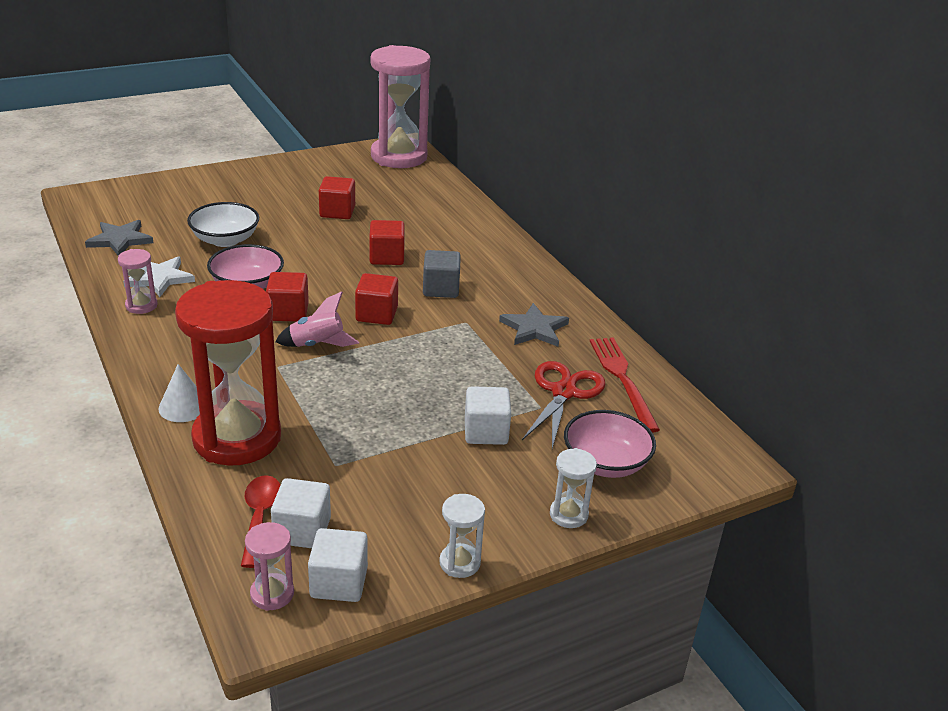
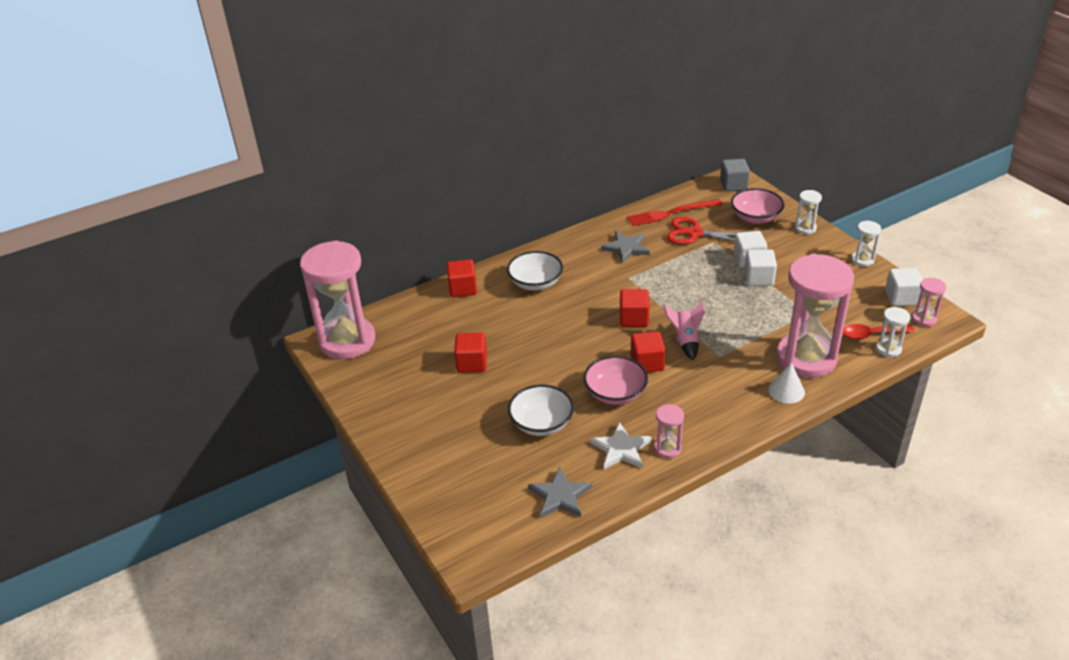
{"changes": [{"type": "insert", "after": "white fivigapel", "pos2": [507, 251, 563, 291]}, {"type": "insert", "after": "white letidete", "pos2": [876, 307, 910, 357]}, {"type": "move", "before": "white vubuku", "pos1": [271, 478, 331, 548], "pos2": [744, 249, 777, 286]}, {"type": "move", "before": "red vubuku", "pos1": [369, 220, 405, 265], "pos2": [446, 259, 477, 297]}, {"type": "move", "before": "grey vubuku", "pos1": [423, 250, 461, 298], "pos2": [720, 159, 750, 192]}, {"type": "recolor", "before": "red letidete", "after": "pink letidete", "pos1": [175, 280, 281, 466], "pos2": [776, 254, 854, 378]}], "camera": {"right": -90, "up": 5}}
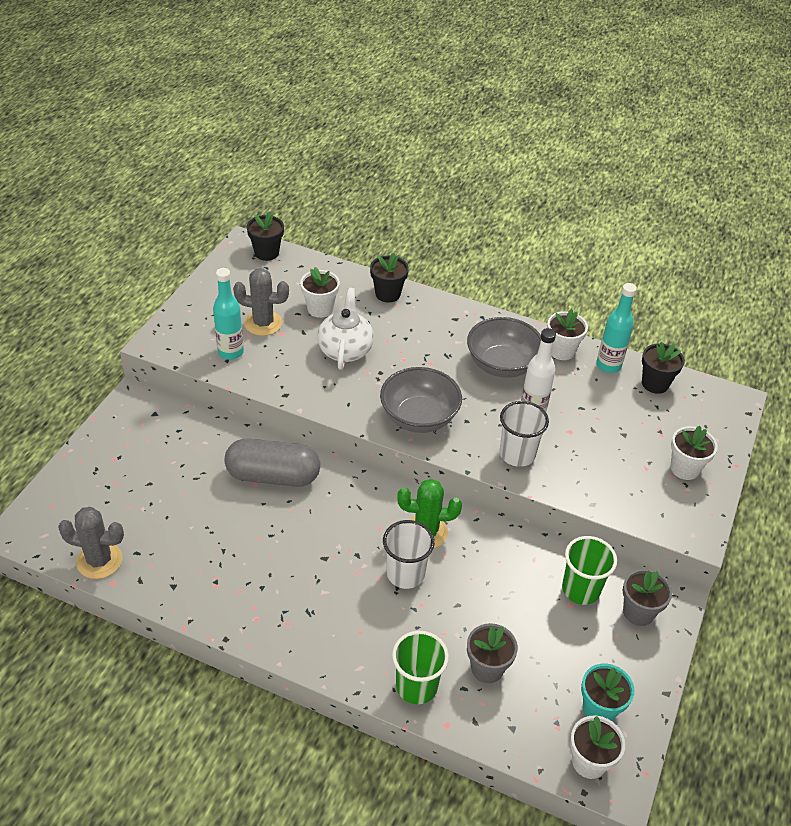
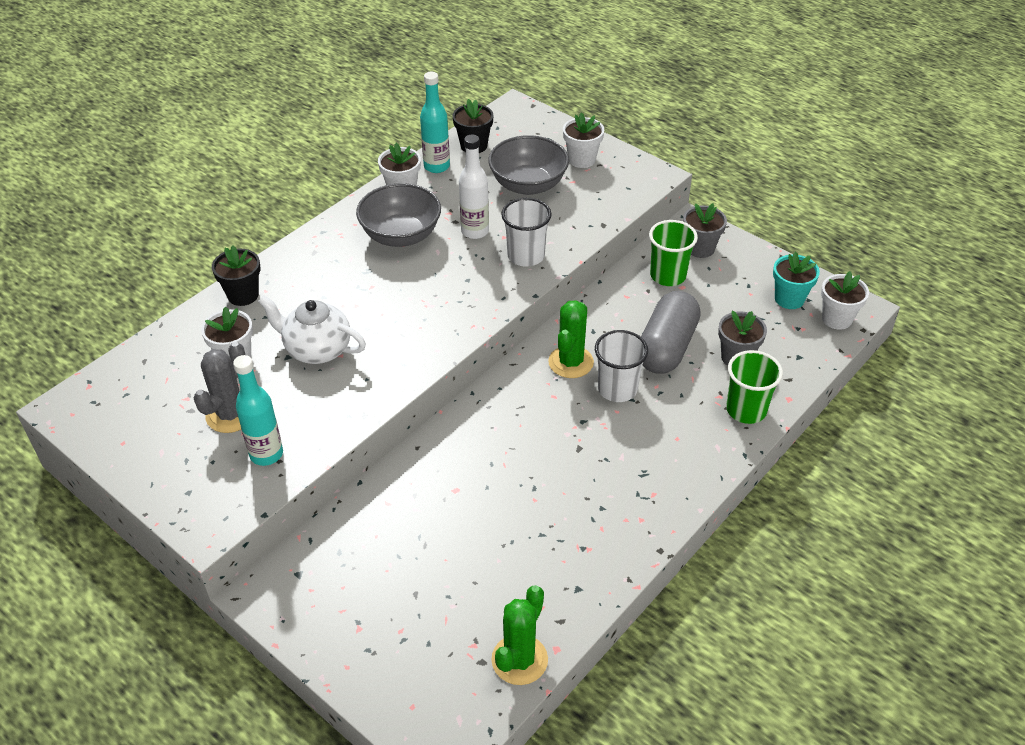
{"changes": [{"type": "delete", "before": "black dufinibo", "pos1": [247, 212, 284, 261]}, {"type": "move", "before": "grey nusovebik", "pos1": [224, 438, 320, 487], "pos2": [641, 291, 701, 374]}, {"type": "move", "before": "grey fivigapel", "pos1": [380, 367, 462, 433], "pos2": [488, 135, 569, 195]}, {"type": "recolor", "before": "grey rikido", "after": "green rikido", "pos1": [58, 507, 124, 579], "pos2": [491, 585, 548, 685]}], "camera": {"right": -70, "up": 0}}
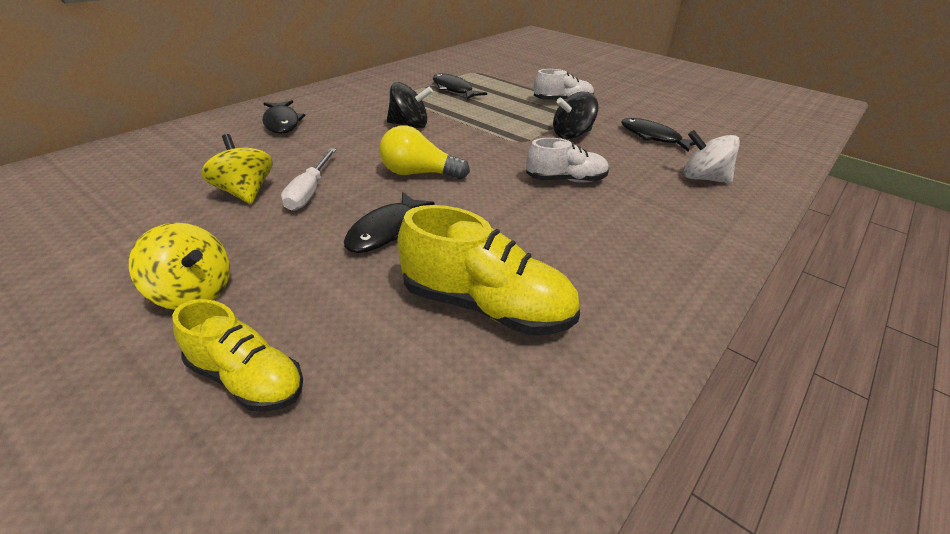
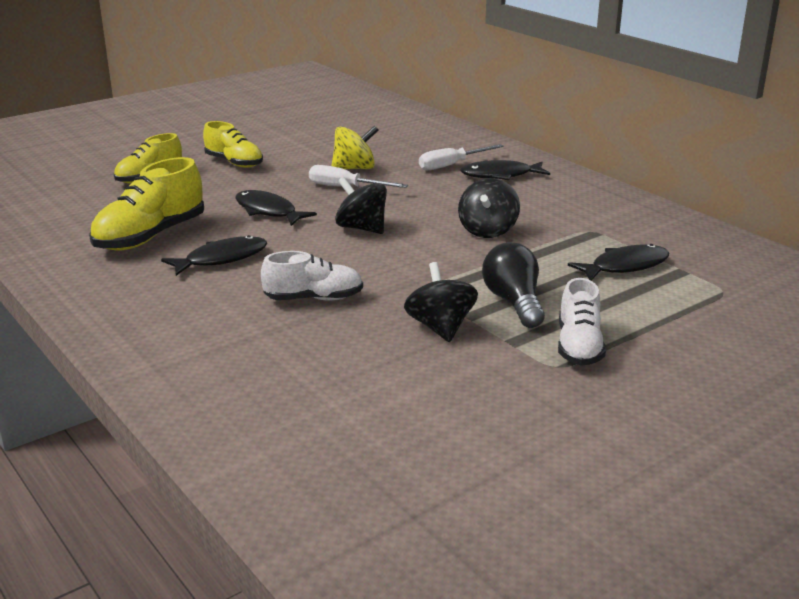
{"changes": [{"type": "delete", "before": "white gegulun", "pos1": [684, 130, 740, 184]}, {"type": "insert", "after": "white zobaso", "pos2": [419, 144, 504, 170]}, {"type": "insert", "after": "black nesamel", "pos2": [482, 242, 545, 328]}, {"type": "move", "before": "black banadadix", "pos1": [621, 118, 696, 152], "pos2": [161, 235, 267, 276]}, {"type": "replace", "before": "yellow gegulun", "after": "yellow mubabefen", "pos1": [129, 223, 230, 310], "pos2": [203, 121, 263, 168]}, {"type": "replace", "before": "yellow nesamel", "after": "black gegulun", "pos1": [379, 125, 470, 179], "pos2": [335, 177, 387, 234]}, {"type": "rotate", "before": "white mubabefen", "pos1": [526, 138, 609, 183], "pos2": [261, 251, 363, 300], "turn": -105}], "camera": {"right": 105, "up": -10}}
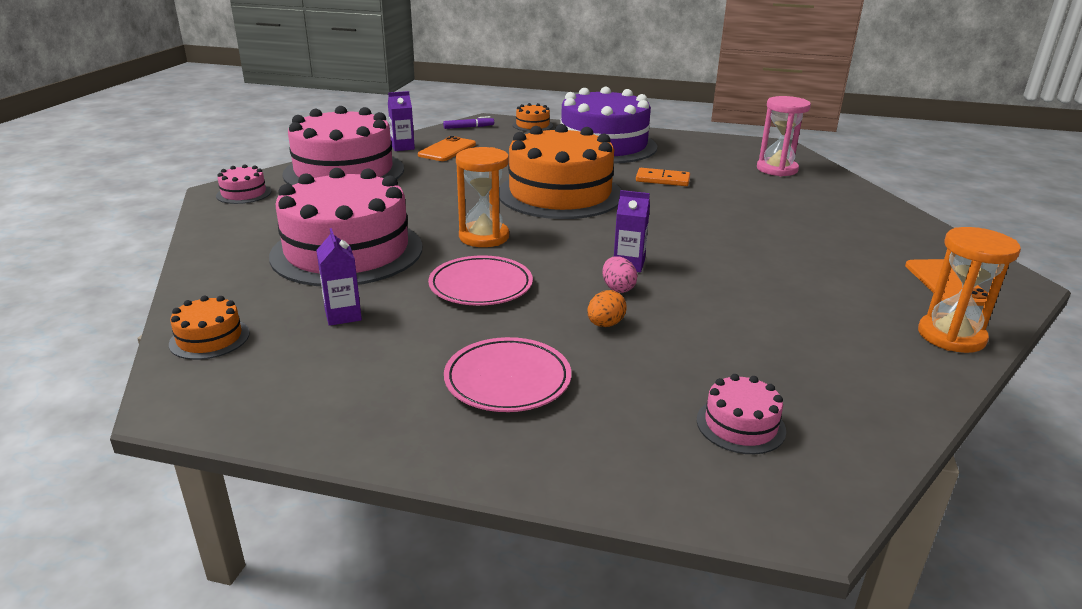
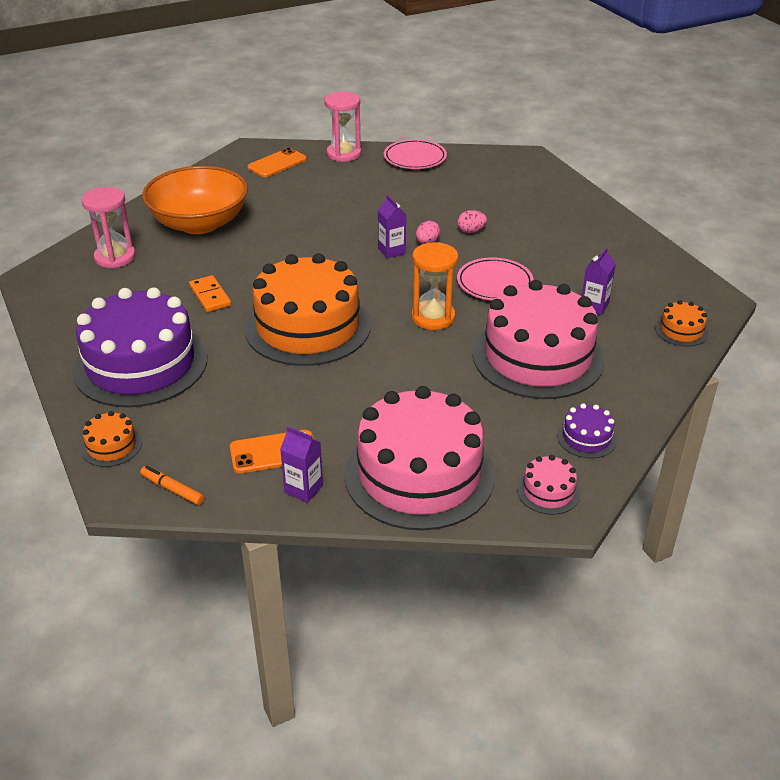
{"changes": [{"type": "delete", "before": "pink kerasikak", "pos1": [697, 374, 786, 454]}, {"type": "insert", "after": "orange fivigapel", "pos2": [142, 166, 248, 234]}, {"type": "insert", "after": "purple kerasikak", "pos2": [557, 403, 617, 459]}, {"type": "move", "before": "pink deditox", "pos1": [444, 337, 571, 412], "pos2": [384, 139, 447, 169]}, {"type": "recolor", "before": "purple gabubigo", "after": "orange gabubigo", "pos1": [443, 116, 494, 129], "pos2": [140, 466, 204, 505]}, {"type": "recolor", "before": "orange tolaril", "after": "pink tolaril", "pos1": [587, 290, 627, 327], "pos2": [457, 210, 487, 233]}, {"type": "recolor", "before": "orange letidete", "after": "pink letidete", "pos1": [918, 227, 1021, 353], "pos2": [324, 92, 361, 162]}], "camera": {"right": -130, "up": 10}}
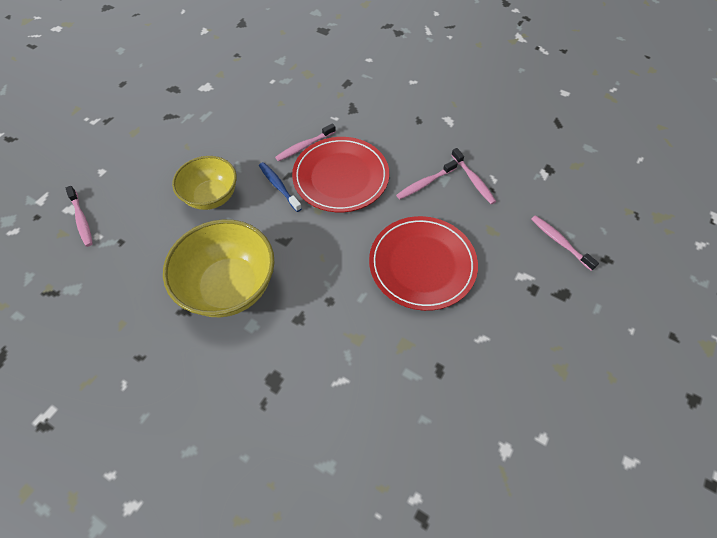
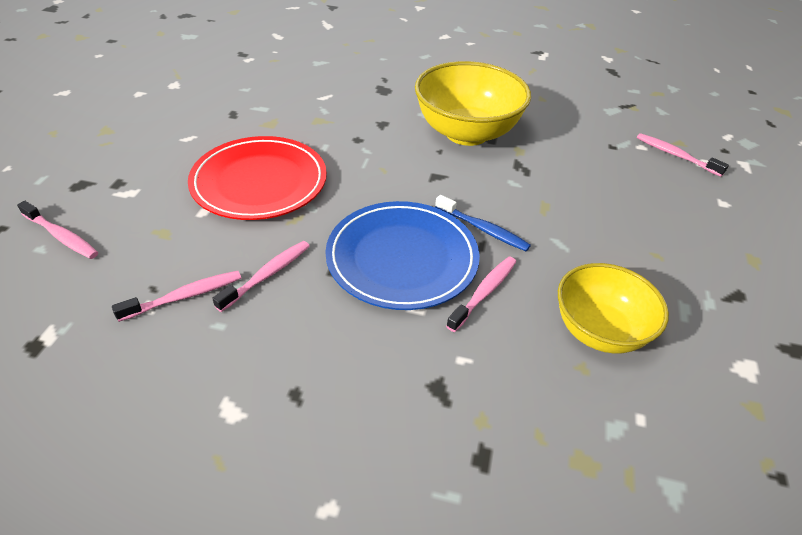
{"changes": [{"type": "move", "before": "yellow fivigapel", "pos1": [172, 156, 237, 210], "pos2": [558, 263, 669, 354]}, {"type": "recolor", "before": "red deditox", "after": "blue deditox", "pos1": [292, 137, 389, 212], "pos2": [325, 201, 480, 310]}, {"type": "rotate", "before": "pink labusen", "pos1": [451, 148, 496, 204], "pos2": [112, 271, 241, 322], "turn": 105}], "camera": {"right": 160, "up": -15}}
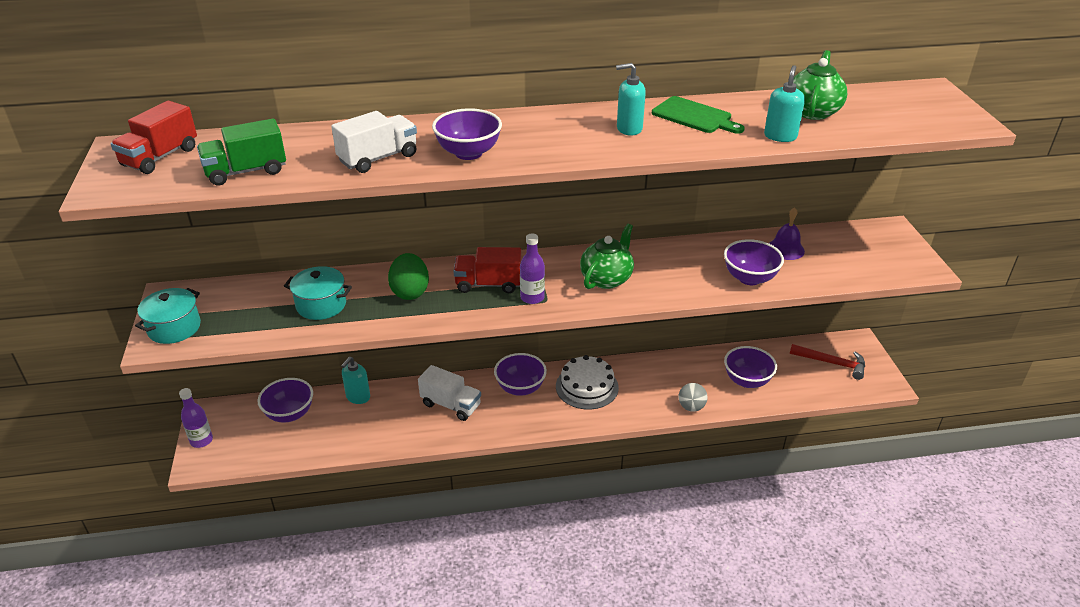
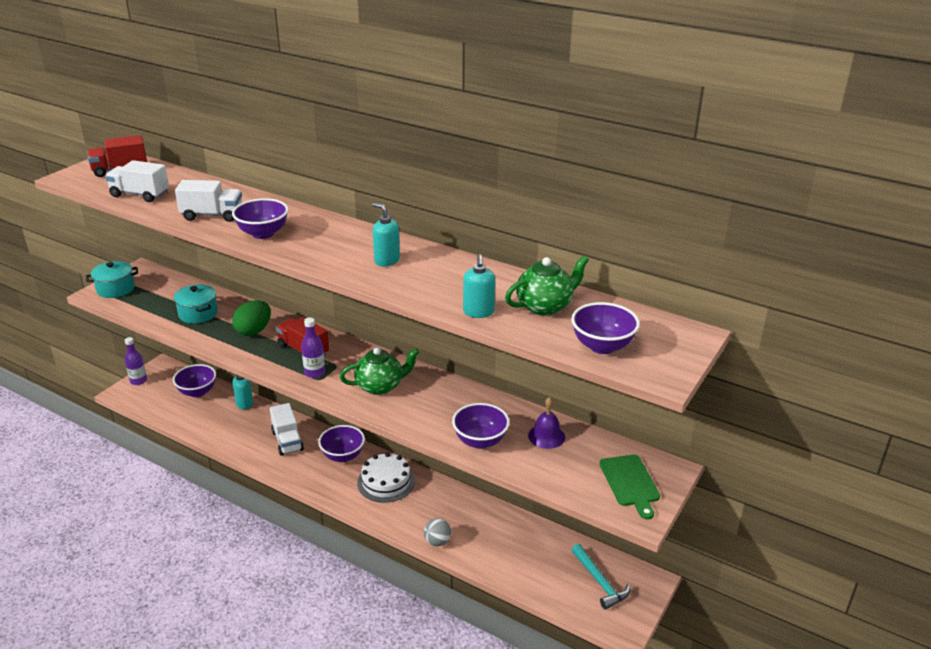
{"changes": [{"type": "move", "before": "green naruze", "pos1": [652, 96, 745, 134], "pos2": [599, 455, 660, 519]}, {"type": "move", "before": "purple fivigapel", "pos1": [724, 346, 777, 388], "pos2": [571, 302, 640, 354]}, {"type": "recolor", "before": "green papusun", "after": "white papusun", "pos1": [197, 119, 286, 186], "pos2": [105, 160, 169, 202]}, {"type": "recolor", "before": "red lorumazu", "after": "turquoise lorumazu", "pos1": [790, 344, 865, 380], "pos2": [572, 544, 630, 610]}, {"type": "rotate", "before": "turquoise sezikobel", "pos1": [764, 65, 805, 142], "pos2": [463, 254, 495, 318], "turn": 120}], "camera": {"right": 40, "up": -5}}
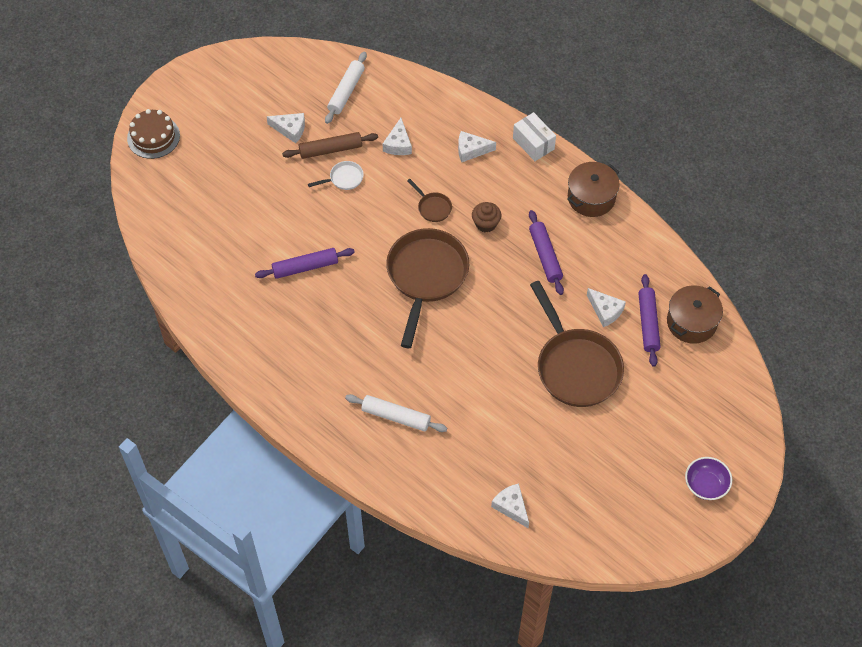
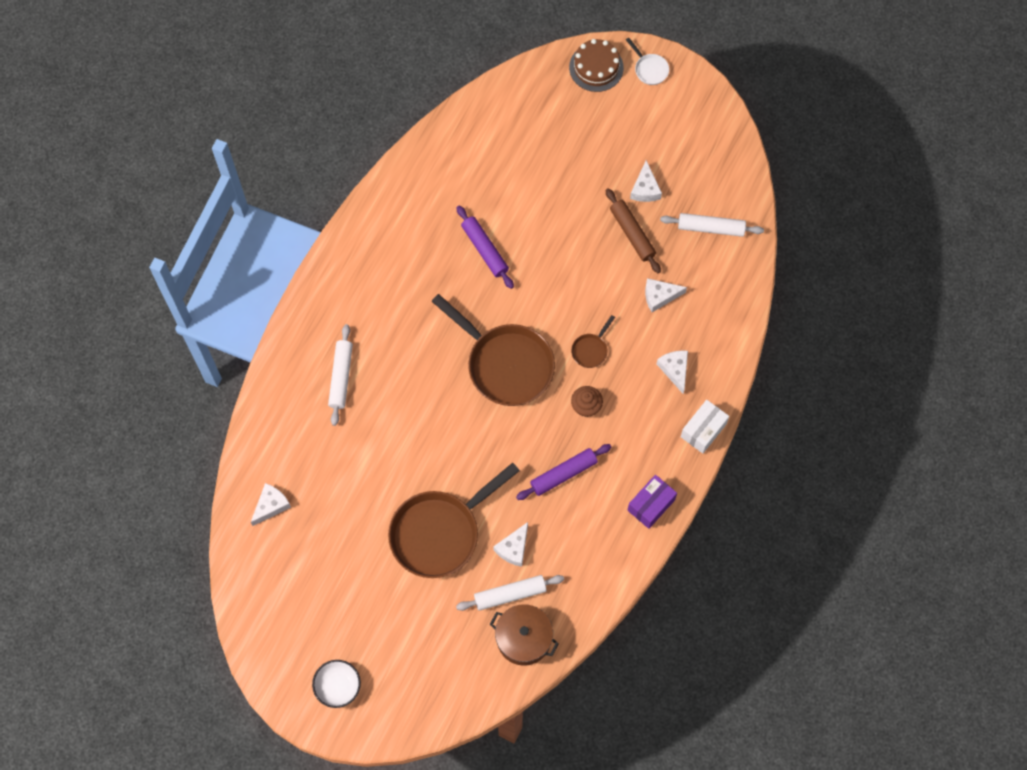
{"changes": [{"type": "move", "before": "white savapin", "pos1": [308, 161, 364, 190], "pos2": [626, 38, 669, 85]}, {"type": "replace", "before": "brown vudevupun", "after": "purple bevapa", "pos1": [567, 162, 620, 217], "pos2": [627, 475, 677, 529]}, {"type": "recolor", "before": "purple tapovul", "after": "white tapovul", "pos1": [638, 274, 661, 367], "pos2": [456, 575, 564, 611]}, {"type": "recolor", "before": "purple fivigapel", "after": "white fivigapel", "pos1": [685, 457, 732, 500], "pos2": [312, 660, 361, 708]}, {"type": "rotate", "before": "brown savapin", "pos1": [386, 228, 469, 348], "pos2": [431, 294, 555, 406], "turn": 45}], "camera": {"right": 75, "up": 10}}
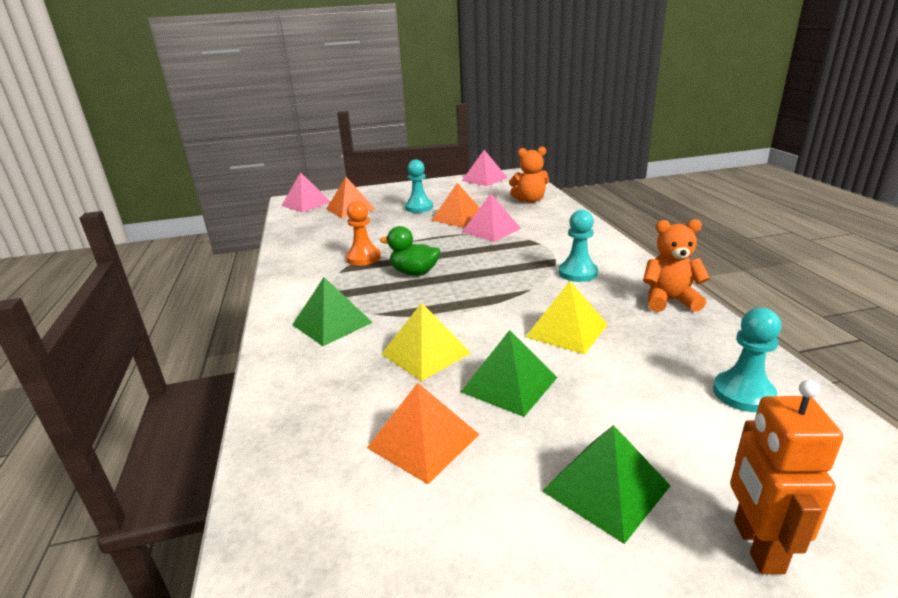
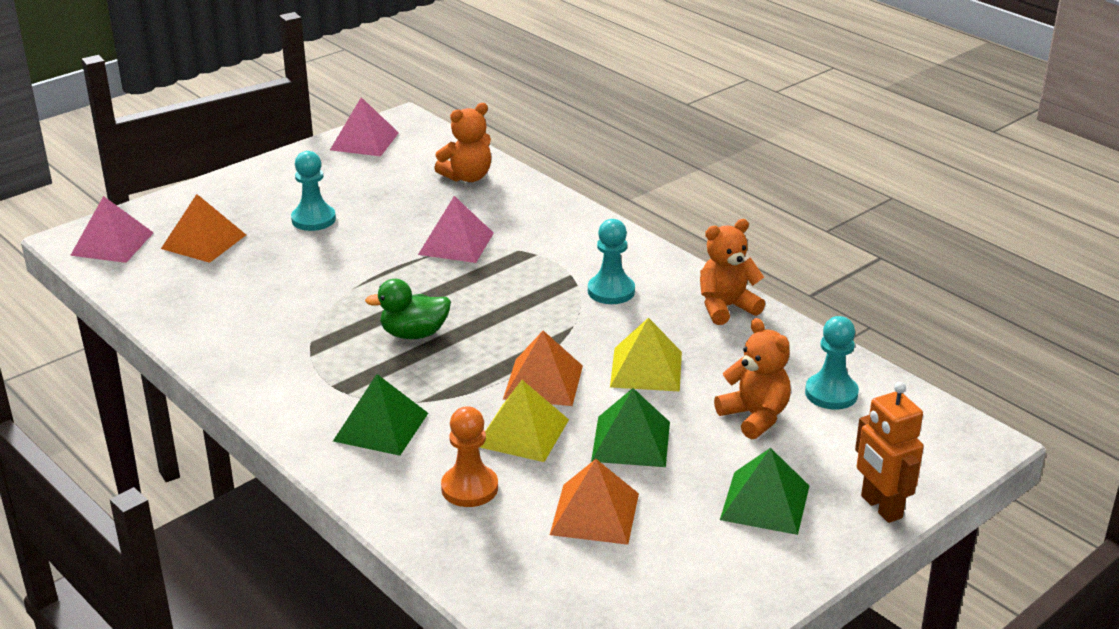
{"changes": [{"type": "insert", "after": "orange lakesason", "pos2": [714, 318, 791, 439]}, {"type": "move", "before": "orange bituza", "pos1": [346, 201, 381, 266], "pos2": [441, 406, 498, 507]}, {"type": "move", "before": "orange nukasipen", "pos1": [431, 183, 480, 228], "pos2": [503, 331, 583, 406]}], "camera": {"right": -30, "up": 5}}
